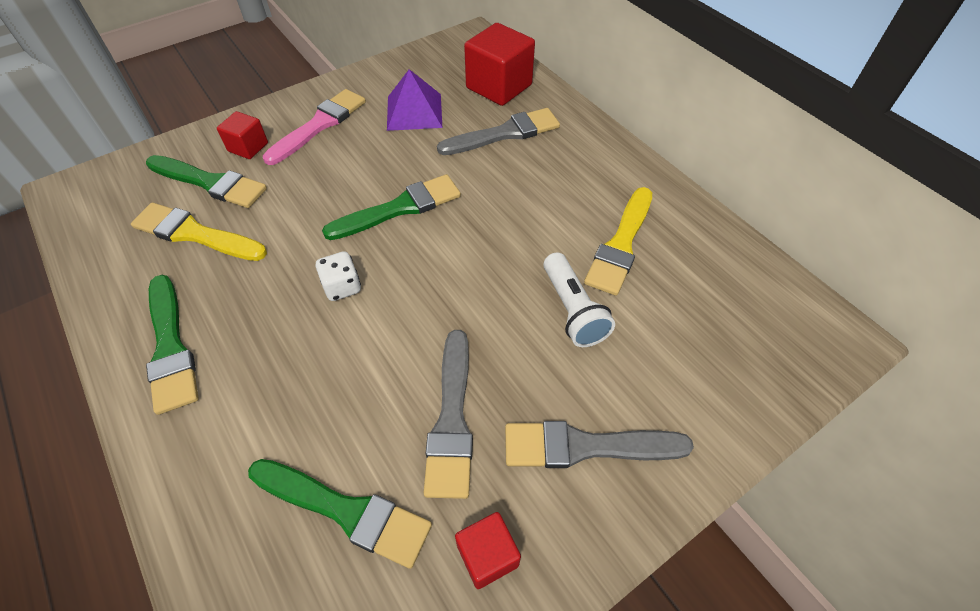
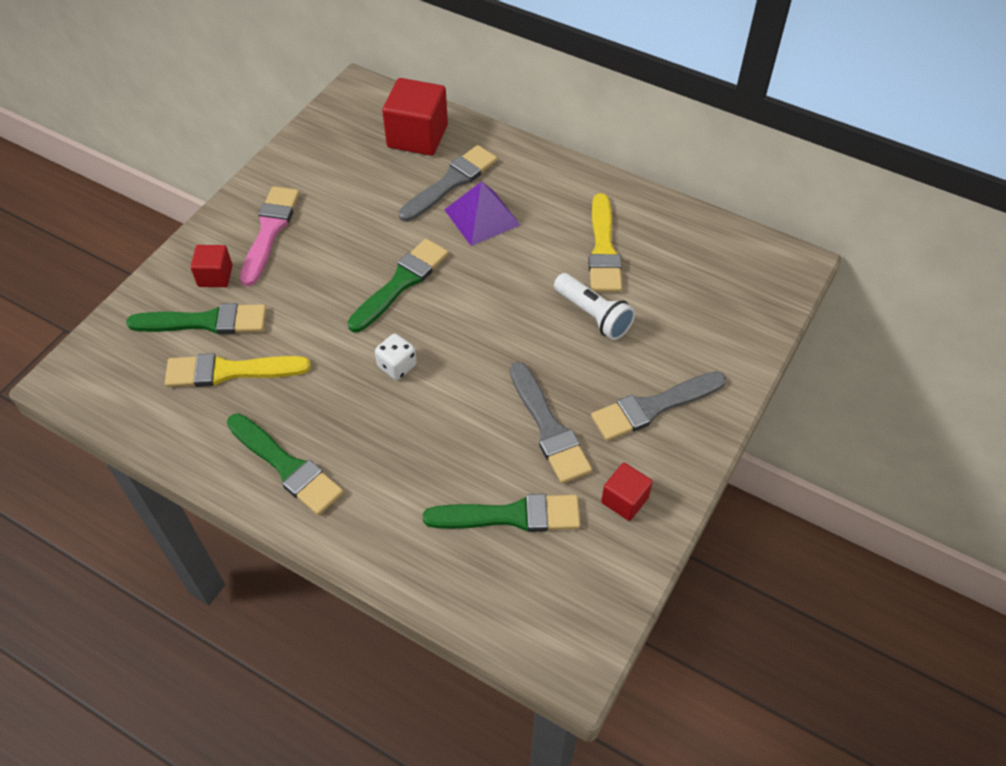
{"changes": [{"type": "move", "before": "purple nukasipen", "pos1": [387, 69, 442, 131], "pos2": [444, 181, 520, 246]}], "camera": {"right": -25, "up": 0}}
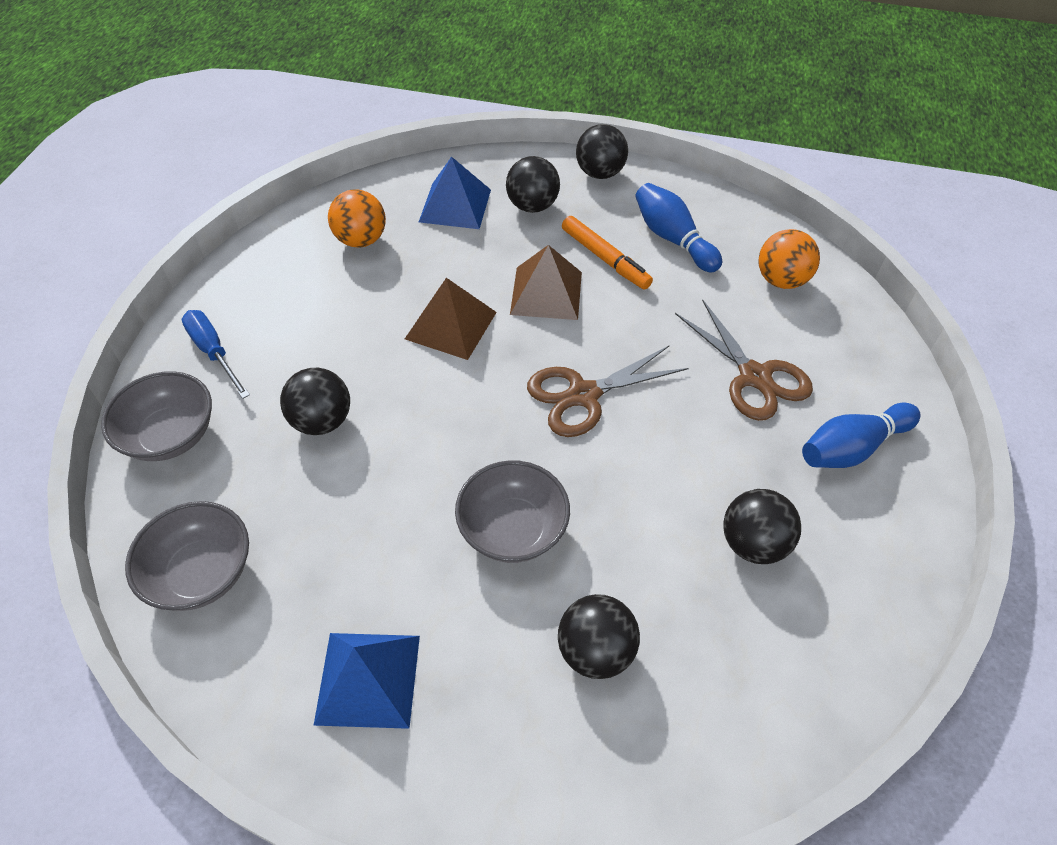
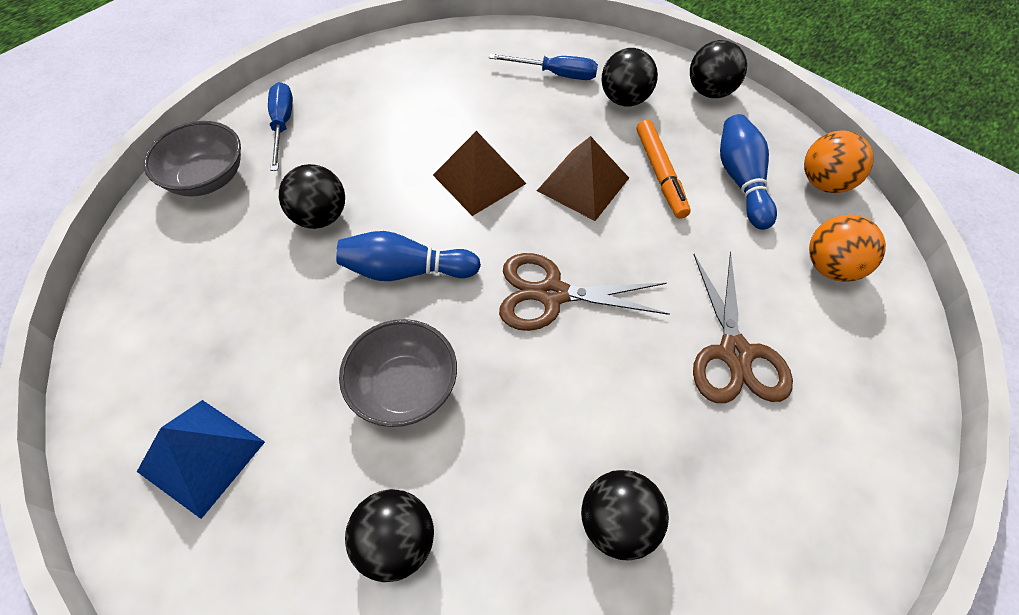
{"changes": [{"type": "delete", "before": "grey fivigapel", "pos1": [125, 501, 249, 611]}, {"type": "move", "before": "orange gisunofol", "pos1": [328, 189, 386, 248], "pos2": [804, 131, 874, 193]}, {"type": "move", "before": "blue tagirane", "pos1": [802, 403, 921, 468], "pos2": [336, 231, 481, 281]}, {"type": "replace", "before": "blue nukasipen", "after": "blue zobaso", "pos1": [419, 156, 491, 229], "pos2": [489, 54, 598, 80]}], "camera": {"right": 30, "up": 5}}
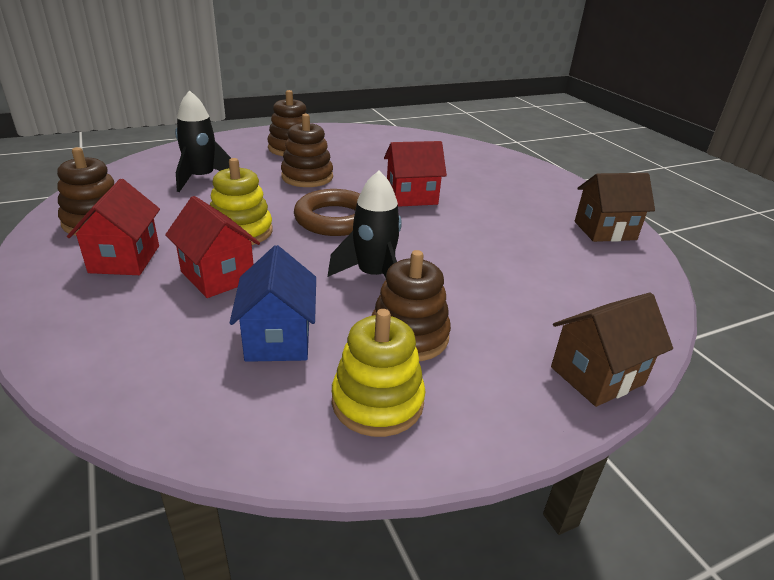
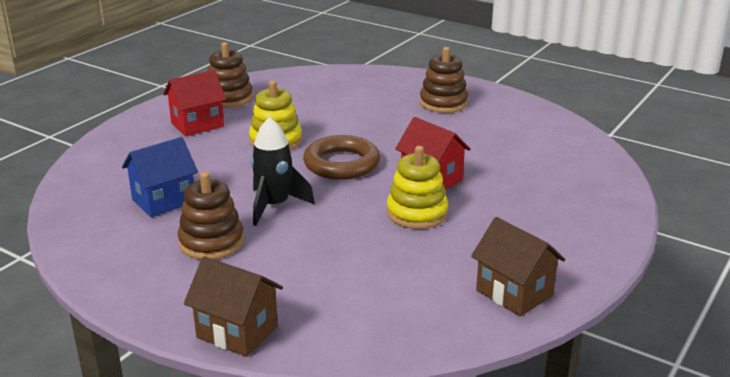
{"changes": [{"type": "delete", "before": "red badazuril", "pos1": [165, 196, 260, 298]}, {"type": "delete", "before": "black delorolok", "pos1": [175, 90, 231, 192]}, {"type": "delete", "before": "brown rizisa", "pos1": [281, 114, 333, 187]}, {"type": "move", "before": "yellow rizisa", "pos1": [332, 309, 425, 437], "pos2": [387, 146, 448, 229]}], "camera": {"right": 60, "up": -5}}
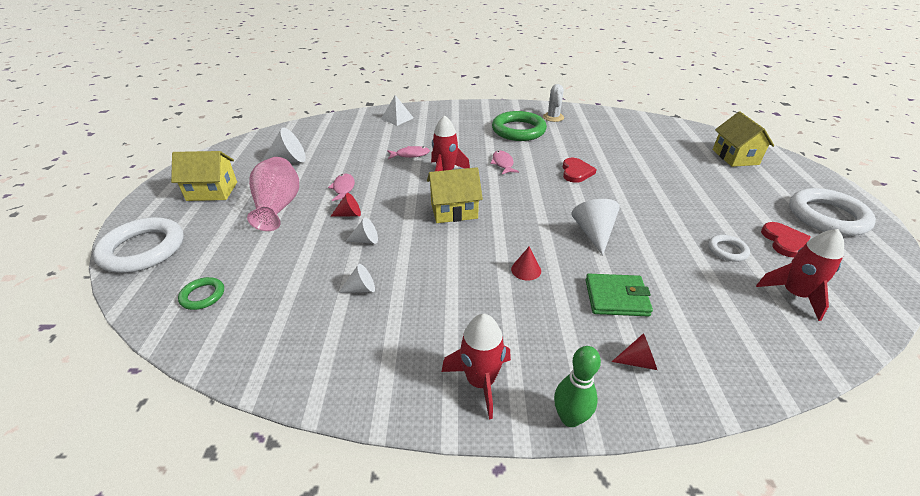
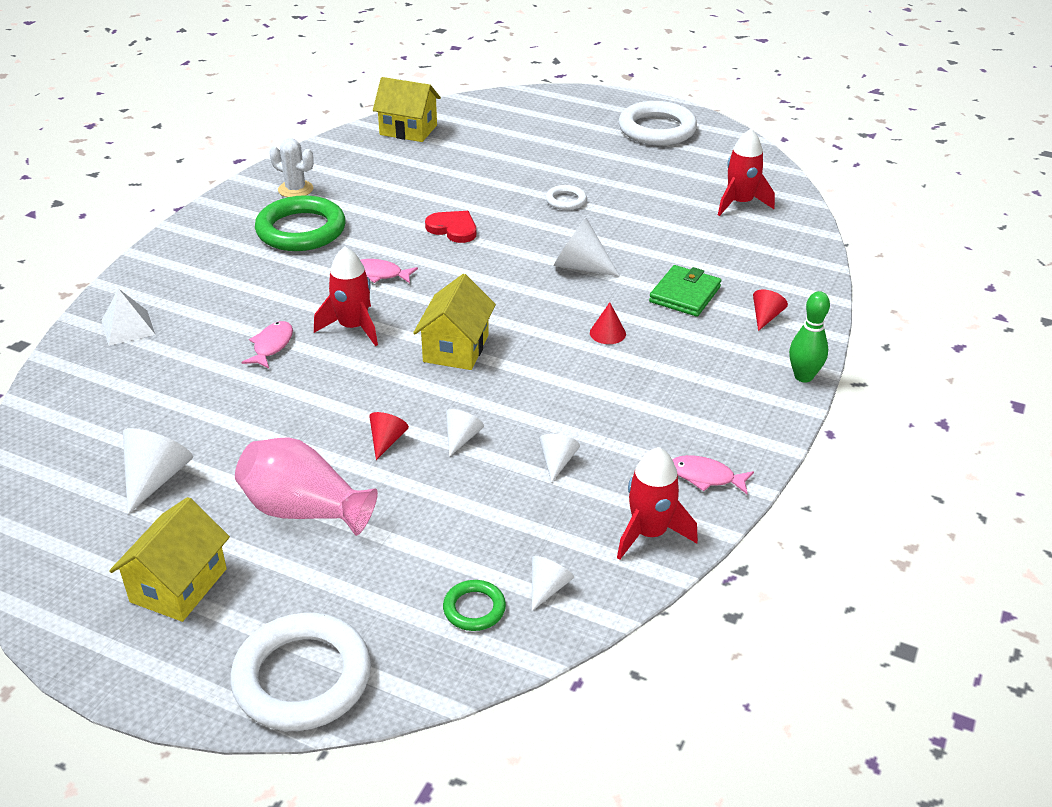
{"changes": [{"type": "delete", "before": "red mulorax", "pos1": [761, 222, 811, 258]}, {"type": "insert", "after": "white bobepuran", "pos2": [532, 556, 574, 611]}, {"type": "move", "before": "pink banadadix", "pos1": [328, 173, 355, 201], "pos2": [672, 455, 754, 494]}, {"type": "move", "before": "red delorolok", "pos1": [442, 314, 511, 419], "pos2": [617, 447, 698, 560]}, {"type": "move", "before": "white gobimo", "pos1": [708, 235, 750, 262], "pos2": [545, 185, 587, 210]}, {"type": "move", "before": "yellow badazuril", "pos1": [713, 112, 774, 167], "pos2": [373, 77, 441, 142]}], "camera": {"right": -65, "up": 0}}
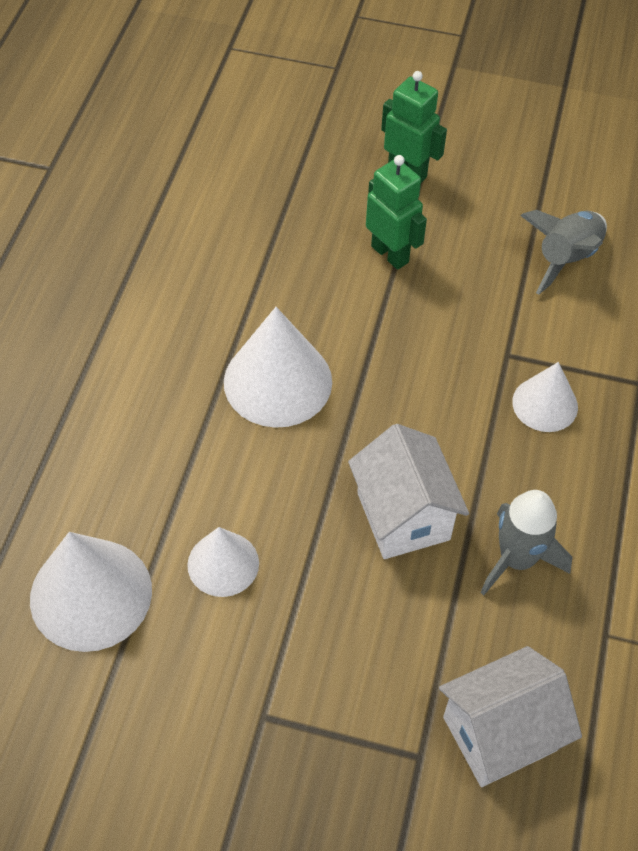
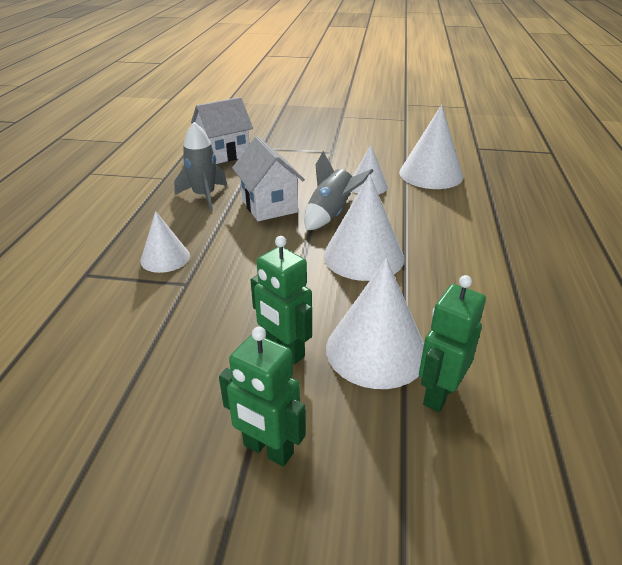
{"changes": [{"type": "insert", "after": "white bobepuran", "pos2": [326, 258, 424, 389]}, {"type": "insert", "after": "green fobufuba", "pos2": [419, 275, 486, 412]}, {"type": "move", "before": "grey delorolok", "pos1": [521, 210, 607, 294], "pos2": [304, 151, 374, 231]}], "camera": {"right": 175, "up": -20}}
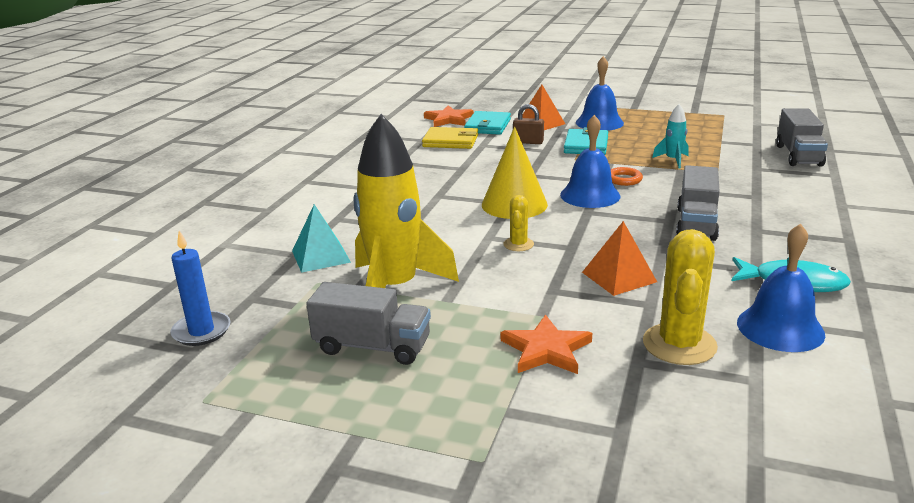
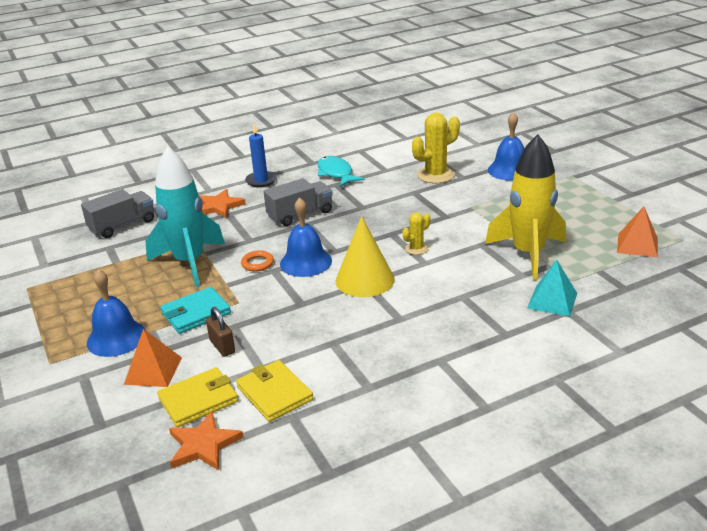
{"changes": [{"type": "delete", "before": "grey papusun", "pos1": [306, 282, 431, 365]}, {"type": "move", "before": "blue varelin", "pos1": [170, 230, 231, 346], "pos2": [245, 123, 277, 187]}, {"type": "move", "before": "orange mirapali", "pos1": [501, 315, 592, 374], "pos2": [199, 189, 246, 218]}, {"type": "move", "before": "orange nukasipen", "pos1": [582, 221, 657, 296], "pos2": [617, 206, 658, 258]}, {"type": "move", "before": "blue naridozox", "pos1": [737, 223, 825, 352], "pos2": [488, 112, 525, 181]}, {"type": "recolor", "before": "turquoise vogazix", "after": "yellow vogazix", "pos1": [464, 111, 511, 135], "pos2": [157, 367, 238, 427]}, {"type": "resize", "before": "turquoise delorolok", "pos1": [652, 104, 689, 168], "pos2": [145, 146, 225, 287], "scale": 2.27}], "camera": {"right": -135, "up": 5}}
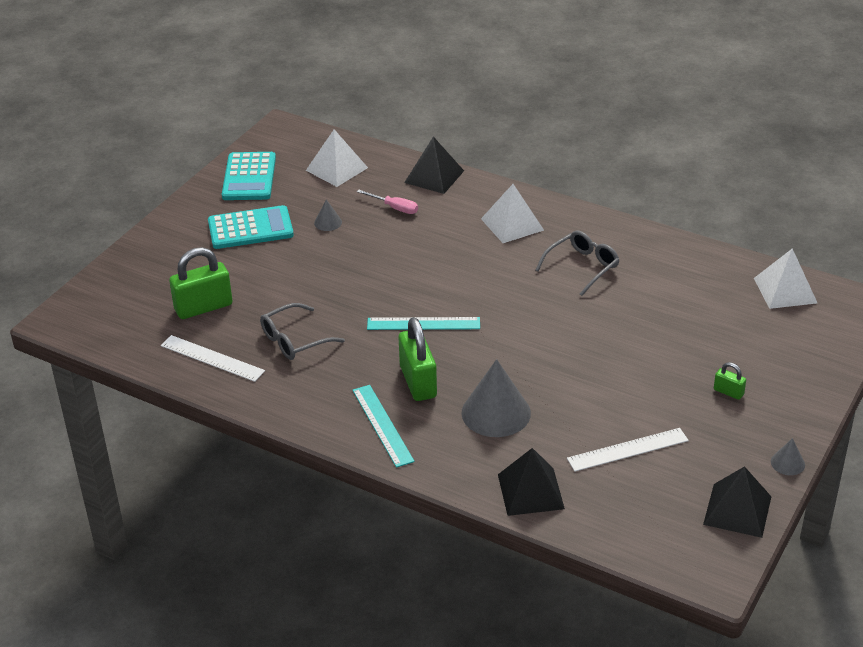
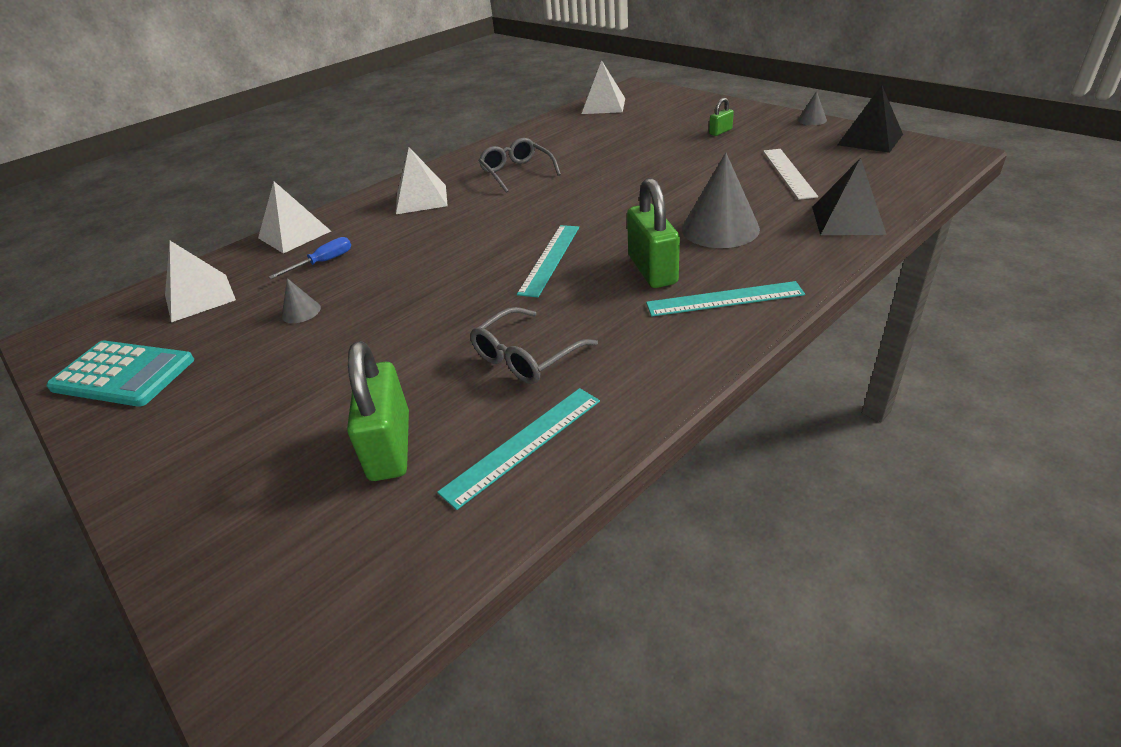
{"changes": [{"type": "delete", "before": "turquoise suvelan", "pos1": [208, 205, 294, 249]}, {"type": "recolor", "before": "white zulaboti", "after": "turquoise zulaboti", "pos1": [161, 335, 265, 382], "pos2": [437, 388, 600, 510]}, {"type": "recolor", "before": "pink zobaso", "after": "blue zobaso", "pos1": [357, 190, 418, 214], "pos2": [269, 237, 351, 279]}, {"type": "recolor", "before": "black nukasipen", "after": "white nukasipen", "pos1": [404, 136, 464, 194], "pos2": [258, 181, 331, 253]}, {"type": "rotate", "before": "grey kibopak", "pos1": [260, 303, 345, 360], "pos2": [470, 307, 598, 384], "turn": 60}, {"type": "rotate", "before": "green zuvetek", "pos1": [399, 317, 437, 401], "pos2": [627, 178, 680, 288], "turn": 75}], "camera": {"right": -70, "up": 0}}
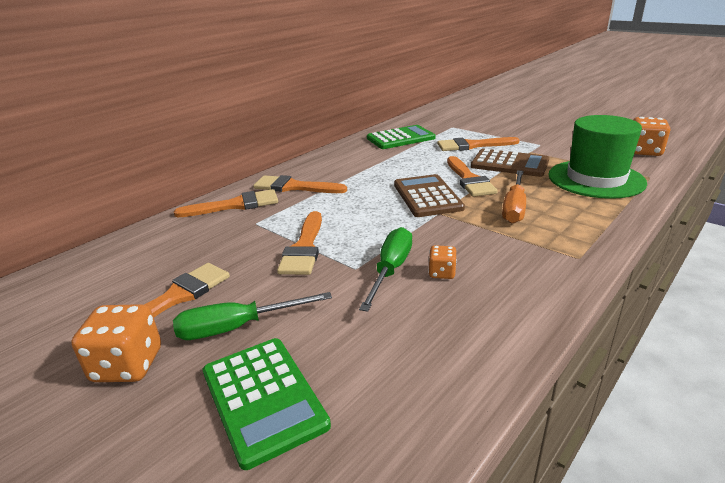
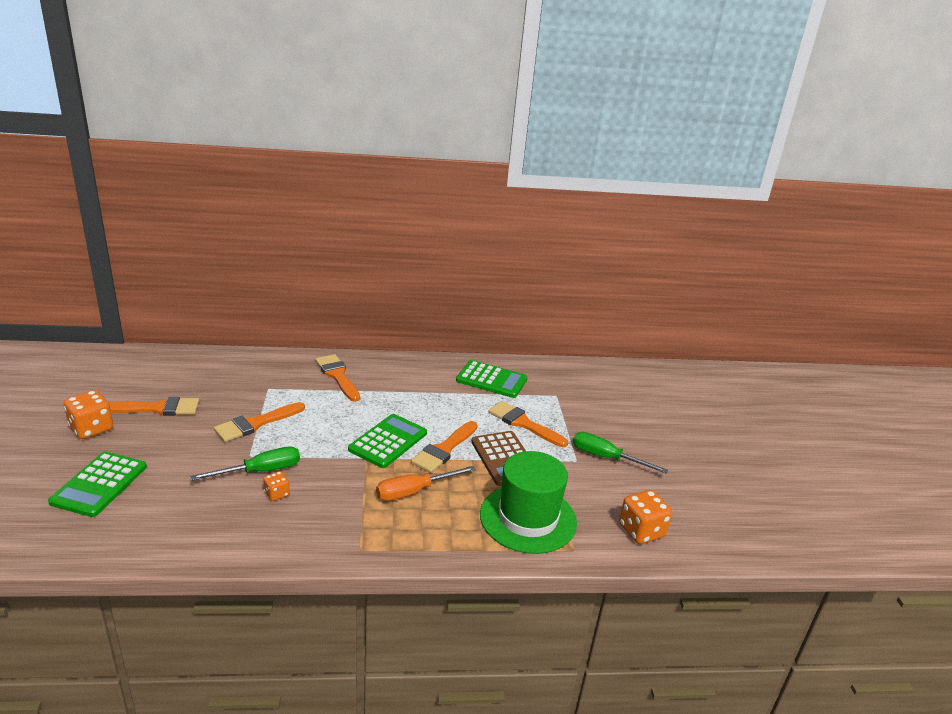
{"changes": [{"type": "delete", "before": "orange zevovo", "pos1": [174, 189, 278, 217]}, {"type": "move", "before": "green zobaso", "pos1": [173, 292, 332, 340], "pos2": [573, 432, 668, 473]}, {"type": "recolor", "before": "brown suvelan", "after": "green suvelan", "pos1": [394, 174, 465, 217], "pos2": [348, 414, 427, 468]}], "camera": {"right": 40, "up": 0}}
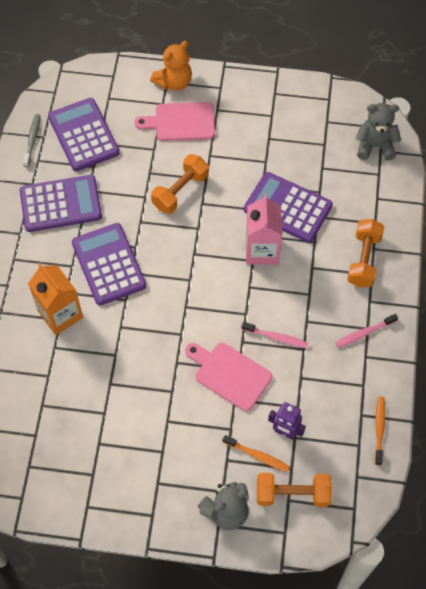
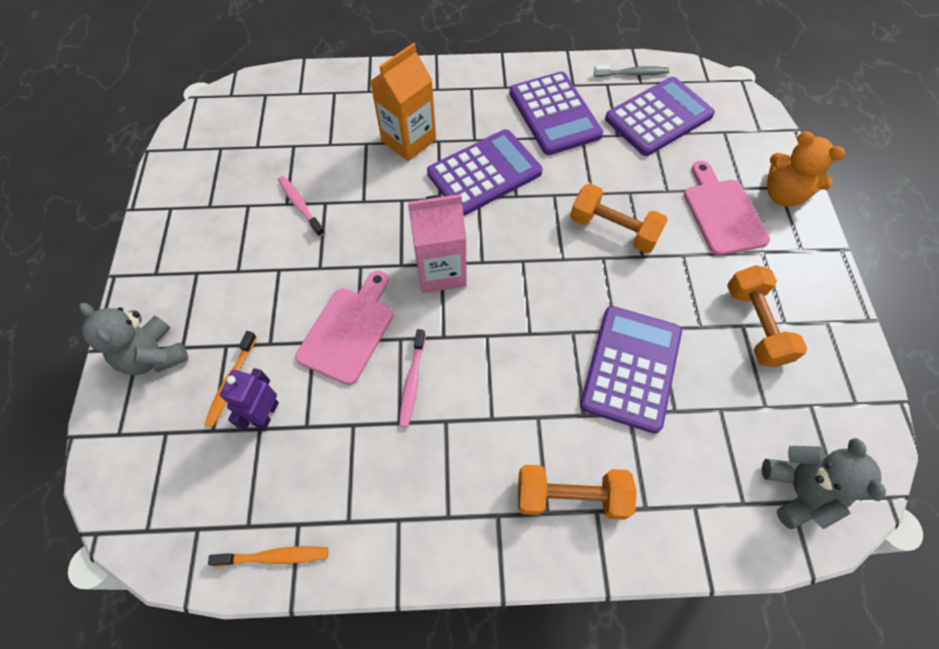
{"changes": [{"type": "move", "before": "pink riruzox", "pos1": [246, 194, 282, 265], "pos2": [408, 194, 467, 293]}, {"type": "move", "before": "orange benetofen", "pos1": [257, 473, 332, 507], "pos2": [727, 265, 807, 367]}, {"type": "move", "before": "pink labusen", "pos1": [335, 314, 398, 348], "pos2": [278, 176, 325, 237]}], "camera": {"right": 80, "up": 0}}
